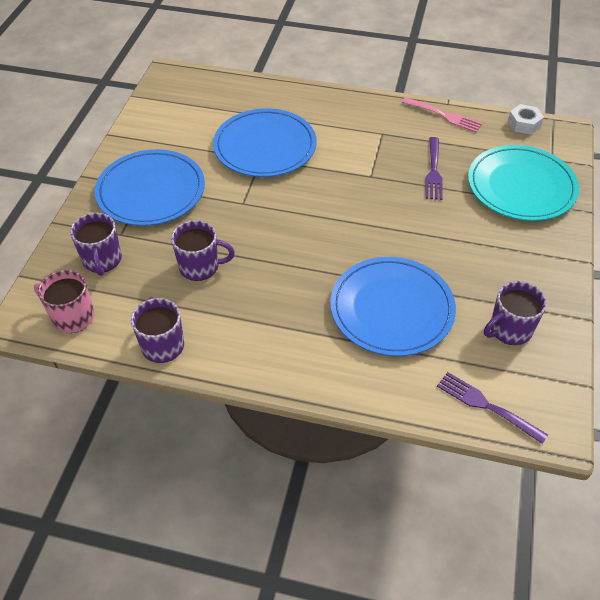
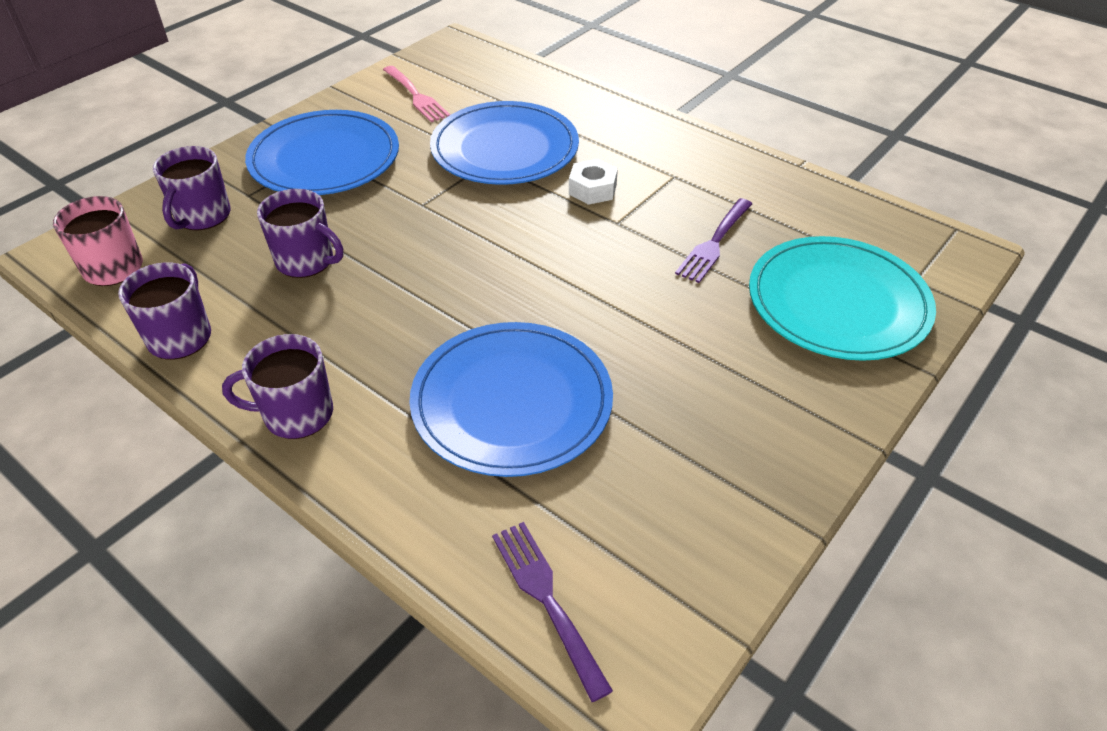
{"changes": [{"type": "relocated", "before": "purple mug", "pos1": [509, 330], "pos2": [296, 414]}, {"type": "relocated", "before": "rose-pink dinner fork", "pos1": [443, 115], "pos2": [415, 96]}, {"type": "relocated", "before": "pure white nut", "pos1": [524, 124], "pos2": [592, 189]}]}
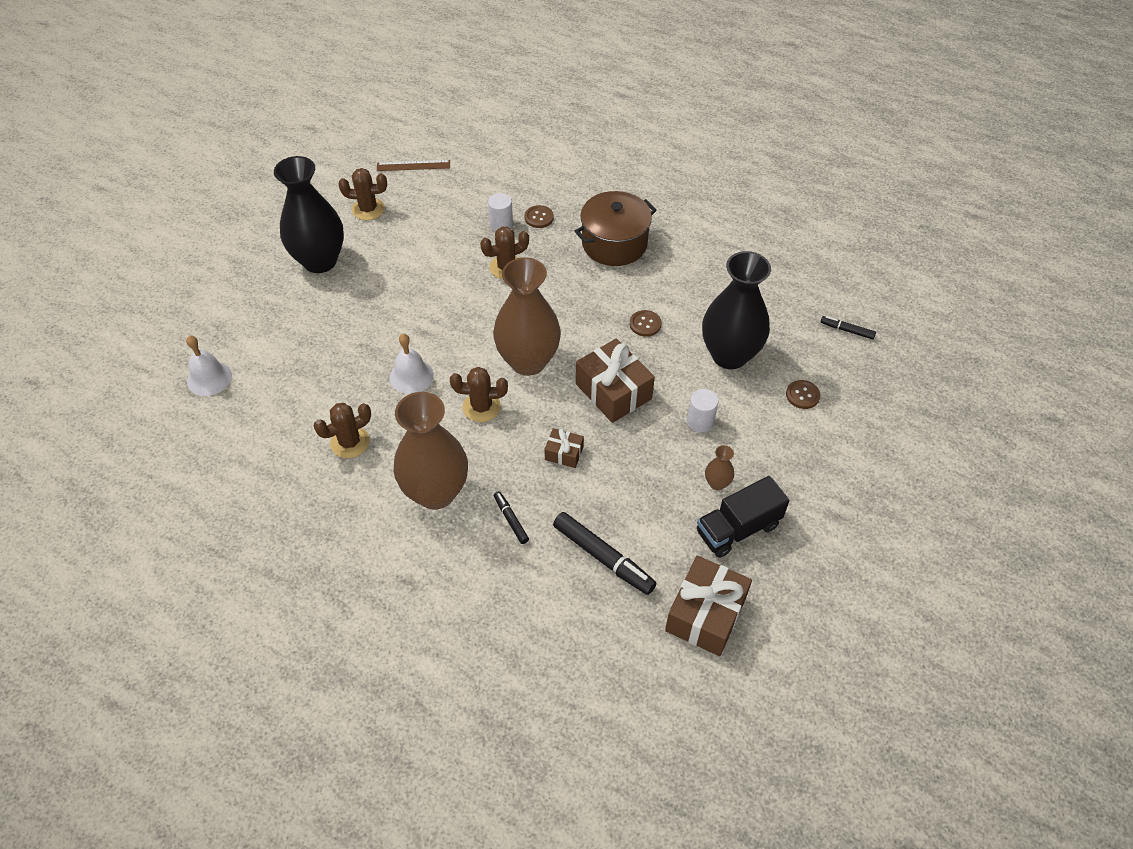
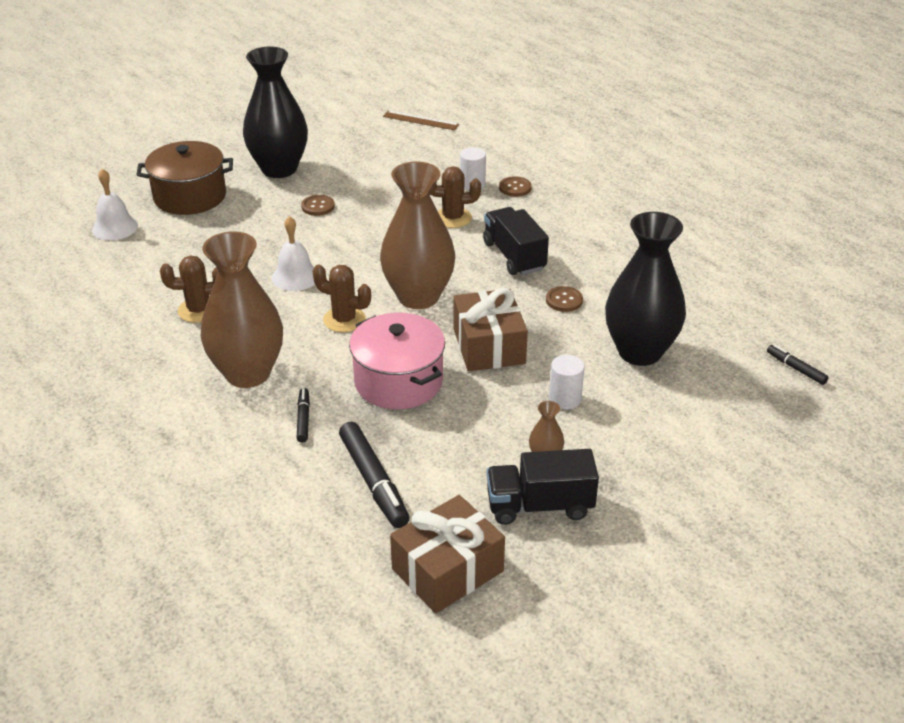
{"changes": [{"type": "relocated", "before": "russet stockpot", "pos1": [614, 243], "pos2": [190, 196]}, {"type": "relocated", "before": "russet shirt button", "pos1": [802, 395], "pos2": [318, 206]}, {"type": "exchanged", "before": "russet wrapped gift", "after": "rose-pink stockpot", "pos1": [564, 453], "pos2": [398, 381]}, {"type": "appeared", "after": "black lorry", "pos2": [514, 256]}, {"type": "missing", "before": "russet saguaro cactus", "pos1": [368, 209]}]}
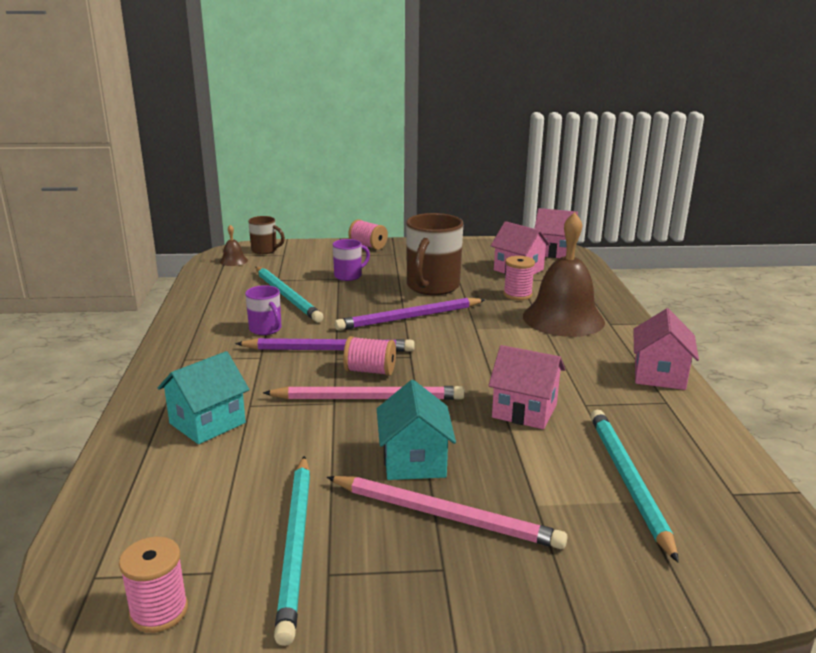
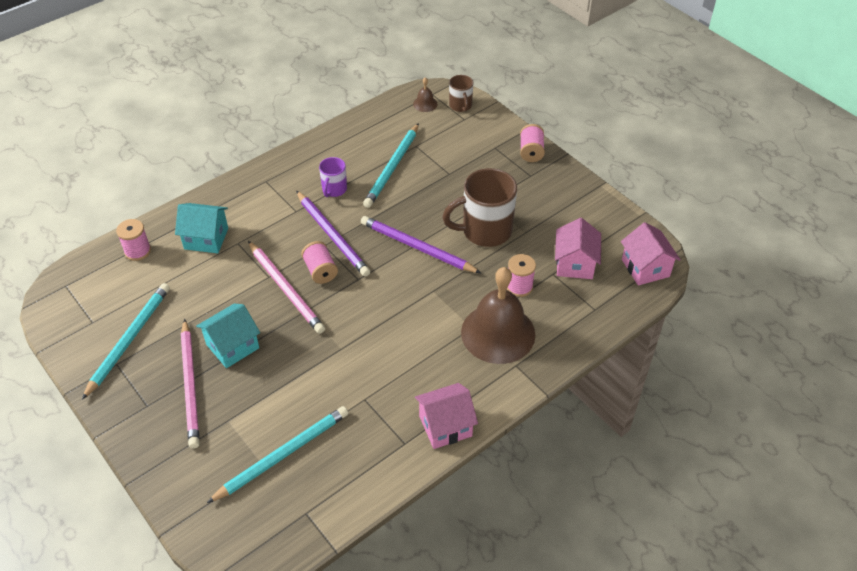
{"changes": [{"type": "spun", "before": "teal wooden pencil", "pos1": [296, 545], "pos2": [129, 340], "turn": 150}, {"type": "relocated", "before": "rose-pink bobbin", "pos1": [159, 611], "pos2": [137, 251]}, {"type": "missing", "before": "purple mug", "pos1": [349, 276]}, {"type": "missing", "before": "rose-pink cottage", "pos1": [524, 411]}]}
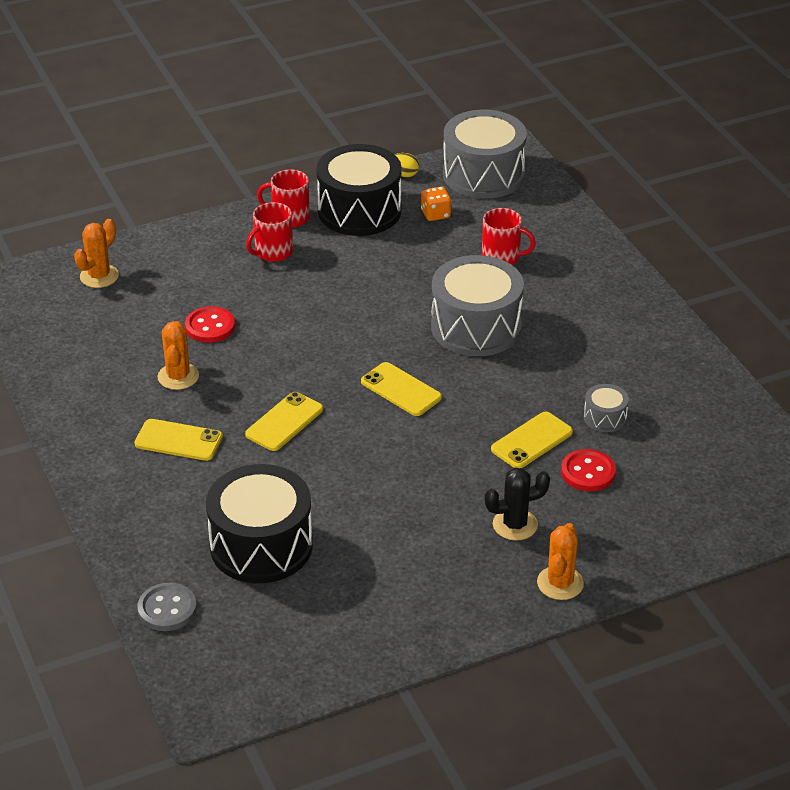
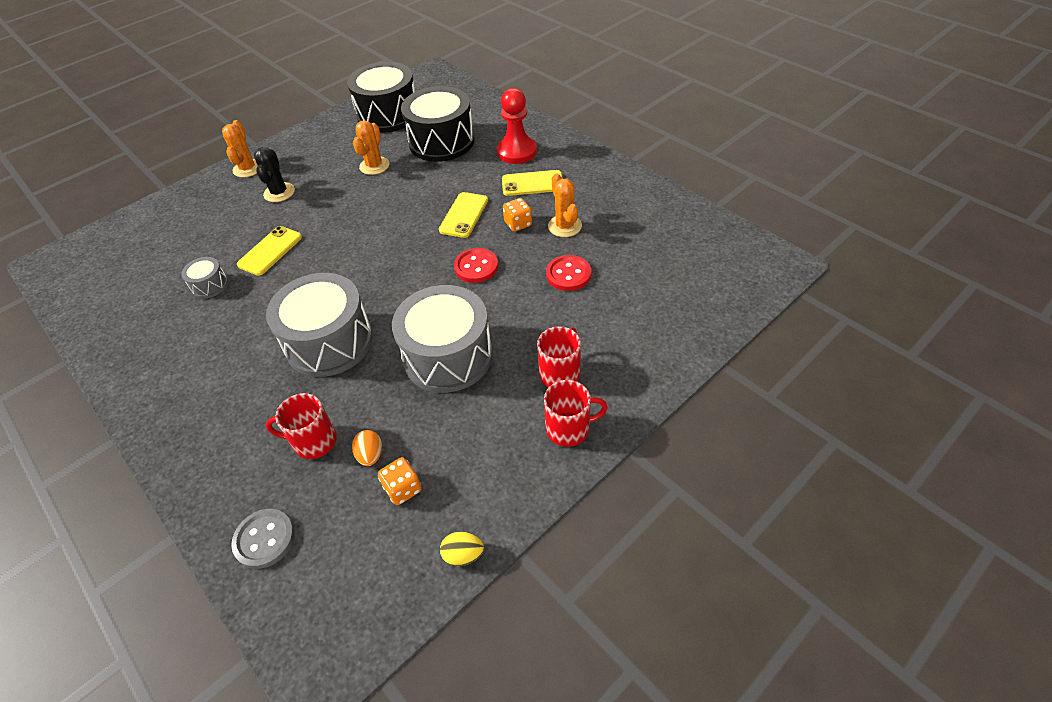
{"changes": [{"type": "relocated", "before": "grey shirt button", "pos1": [167, 609], "pos2": [264, 539]}, {"type": "spun", "before": "black saguaro cactus", "pos1": [515, 525], "pos2": [279, 192], "turn": -60}, {"type": "relocated", "before": "black drum", "pos1": [359, 211], "pos2": [388, 114]}, {"type": "appeared", "after": "orange egg", "pos2": [370, 455]}, {"type": "relocated", "before": "orange saguaro cactus", "pos1": [99, 276], "pos2": [374, 166]}, {"type": "relocated", "before": "grey drum", "pos1": [483, 175], "pos2": [448, 356]}, {"type": "relocated", "before": "red shirt button", "pos1": [588, 472], "pos2": [476, 267]}, {"type": "appeared", "after": "red pawn", "pos2": [517, 152]}, {"type": "appeared", "after": "orange game die", "pos2": [518, 224]}, {"type": "missing", "before": "bright yellow mobile phone", "pos1": [401, 390]}]}
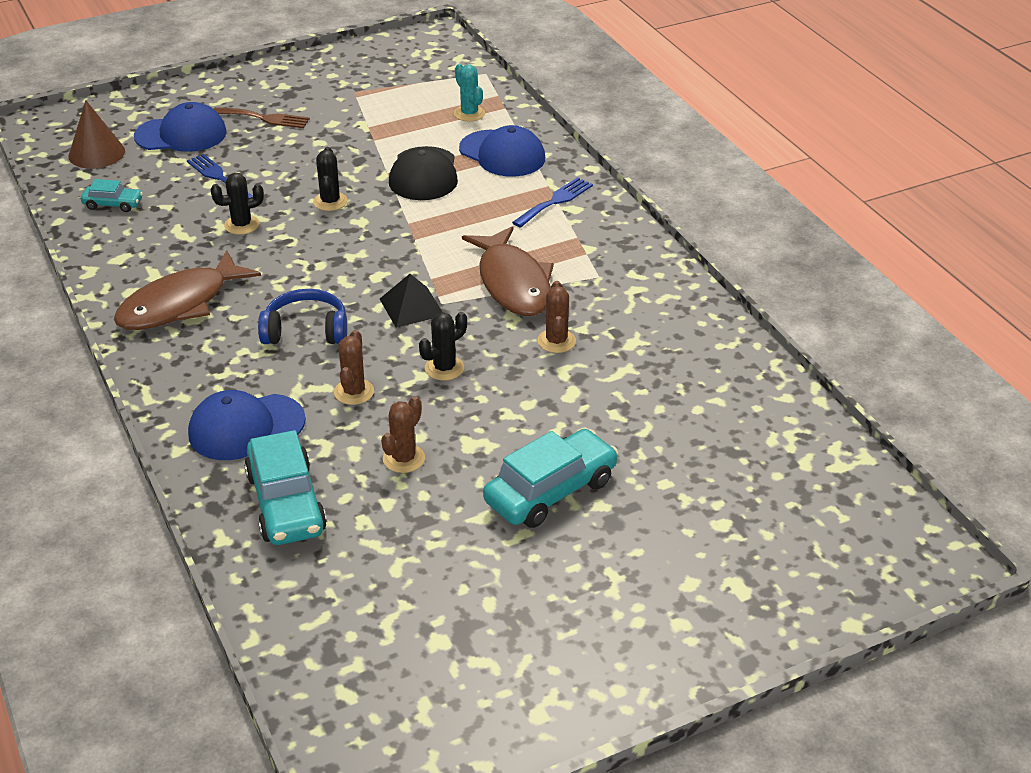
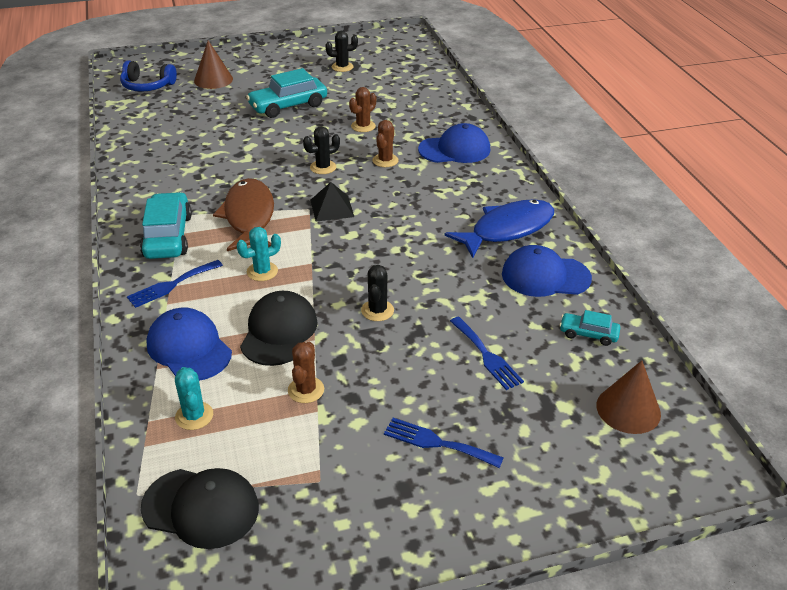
{"changes": [{"type": "relocated", "before": "blue headphones", "pos1": [306, 330], "pos2": [147, 86]}, {"type": "relocated", "before": "teal car", "pos1": [286, 503], "pos2": [168, 236]}, {"type": "appeared", "after": "black baseball cap", "pos2": [201, 508]}, {"type": "appeared", "after": "russet solid cone", "pos2": [213, 80]}, {"type": "appeared", "after": "teal saguaro cactus", "pos2": [262, 271]}, {"type": "relocated", "before": "russet saguaro cactus", "pos1": [556, 341], "pos2": [306, 390]}, {"type": "relocated", "before": "black saguaro cactus", "pos1": [242, 225], "pos2": [342, 67]}, {"type": "colour", "before": "russet dinner fork", "after": "blue dinner fork", "pos1": [265, 118], "pos2": [437, 443]}, {"type": "colour", "before": "russet toy fish", "after": "blue toy fish", "pos1": [180, 304], "pos2": [507, 230]}, {"type": "relocated", "before": "blue baseball cap", "pos1": [181, 134], "pos2": [545, 276]}]}
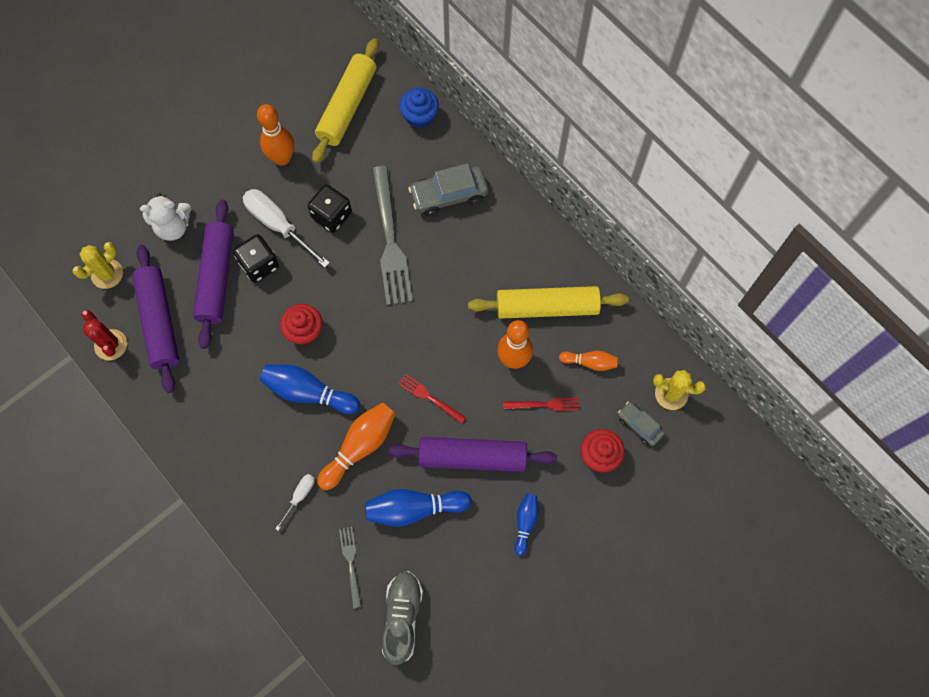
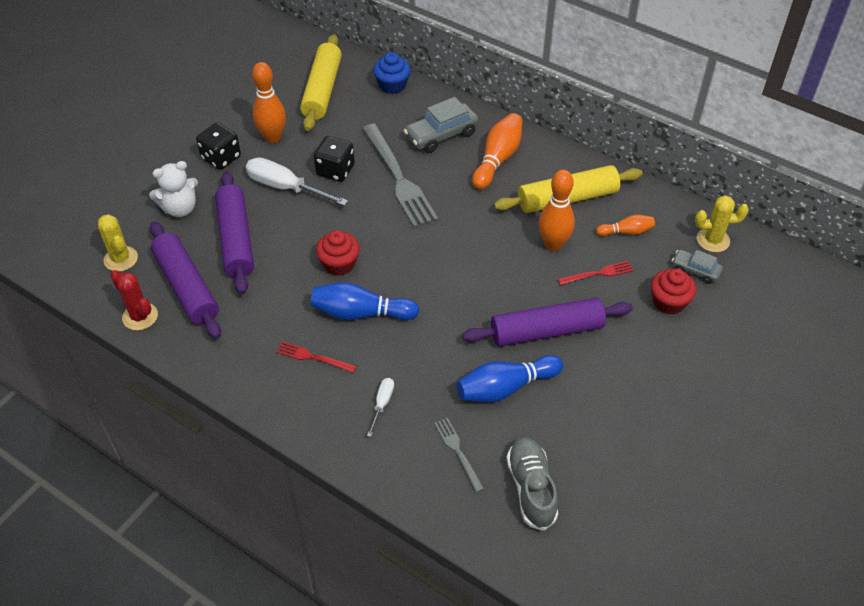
{"changes": [{"type": "spun", "before": "bright yellow saguaro cactus", "pos1": [107, 274], "pos2": [121, 259], "turn": -60}, {"type": "relocated", "before": "black game die", "pos1": [259, 265], "pos2": [221, 158]}, {"type": "relocated", "before": "red dinner fork", "pos1": [429, 397], "pos2": [313, 357]}, {"type": "relocated", "before": "orange skittle", "pos1": [360, 447], "pos2": [497, 159]}, {"type": "missing", "before": "blue skittle", "pos1": [525, 522]}]}
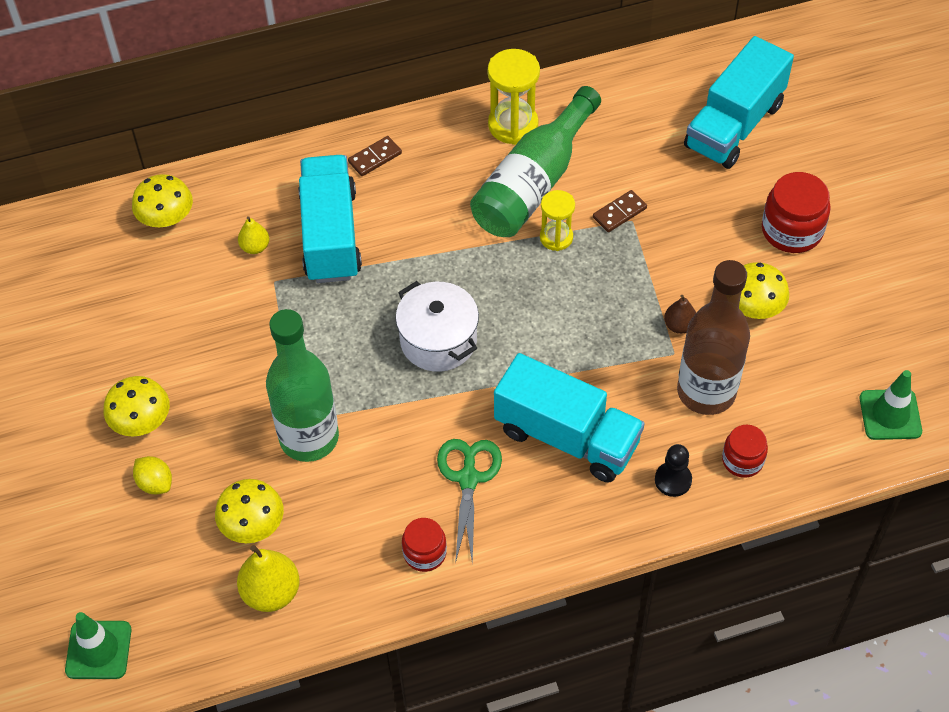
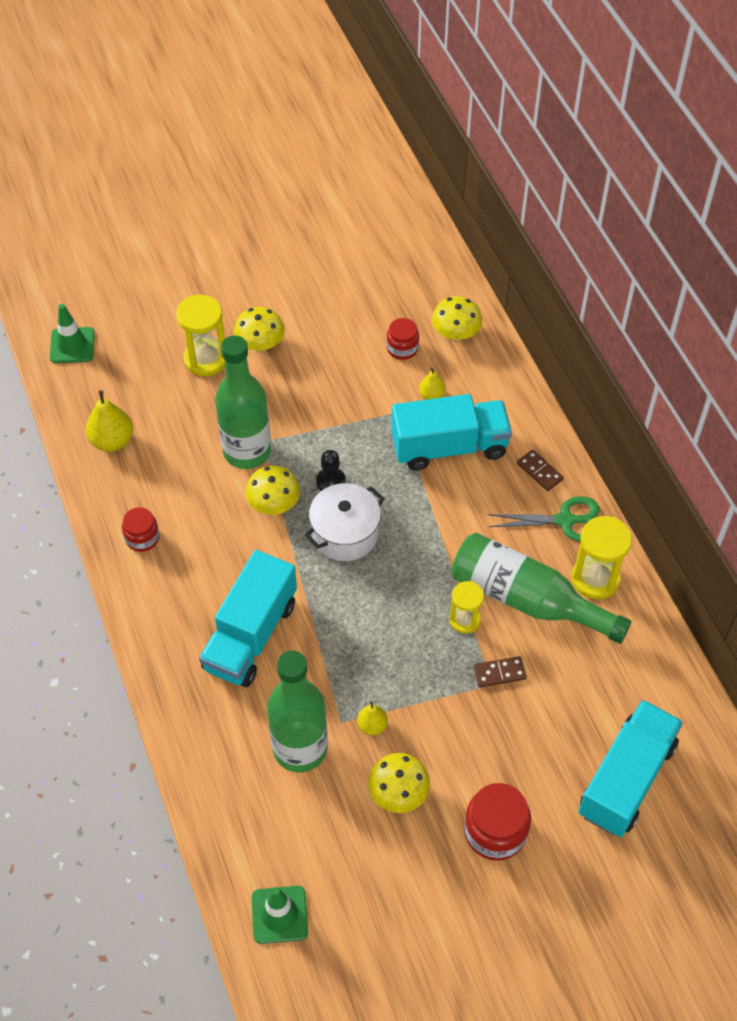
{"changes": [{"type": "exchanged", "before": "bright yellow lemon", "after": "bright yellow hourglass", "pos1": [155, 483], "pos2": [206, 359]}, {"type": "relocated", "before": "bright yellow mushroom", "pos1": [252, 524], "pos2": [274, 503]}, {"type": "colour", "before": "russet flask", "after": "green flask", "pos1": [706, 392], "pos2": [300, 748]}, {"type": "relocated", "before": "black pawn", "pos1": [673, 480], "pos2": [331, 481]}, {"type": "colour", "before": "russet toy pear", "after": "bright yellow toy pear", "pos1": [679, 326], "pos2": [372, 725]}, {"type": "relocated", "before": "red jar", "pos1": [742, 460], "pos2": [402, 348]}, {"type": "spun", "before": "russet domino piece", "pos1": [619, 213], "pos2": [499, 673], "turn": -60}, {"type": "relocated", "before": "green pair of scissors", "pos1": [468, 478], "pos2": [565, 520]}, {"type": "spun", "before": "teal lorry", "pos1": [734, 125], "pos2": [626, 779], "turn": 90}]}
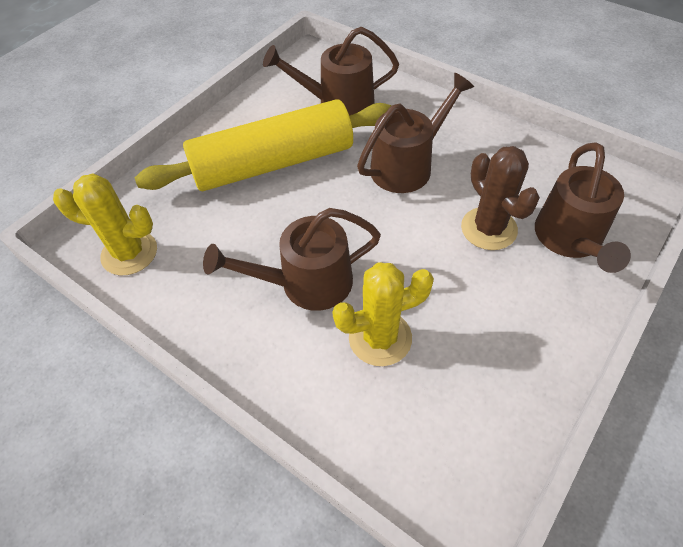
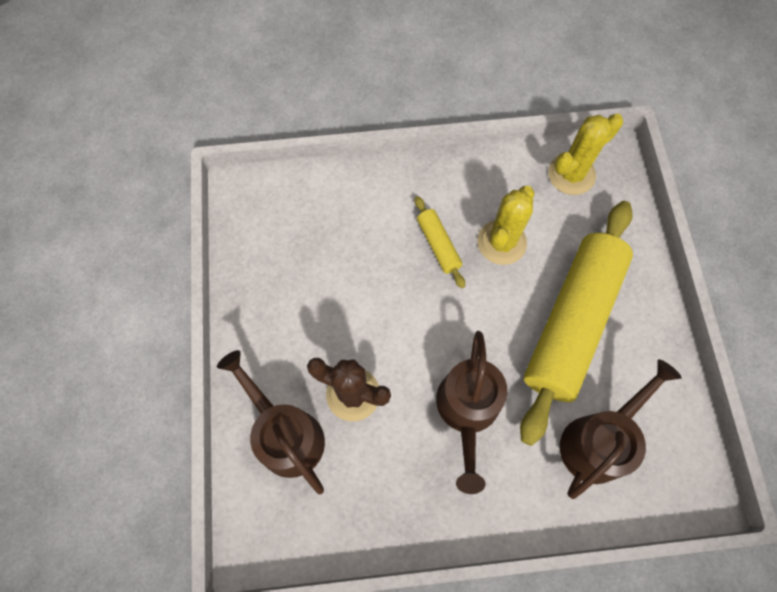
{"changes": [{"type": "exchanged", "before": "russet watering can", "after": "bright yellow rolling pin", "pos1": [306, 283], "pos2": [438, 245]}, {"type": "relocated", "before": "bright yellow saguaro cactus", "pos1": [380, 338], "pos2": [501, 242]}]}
